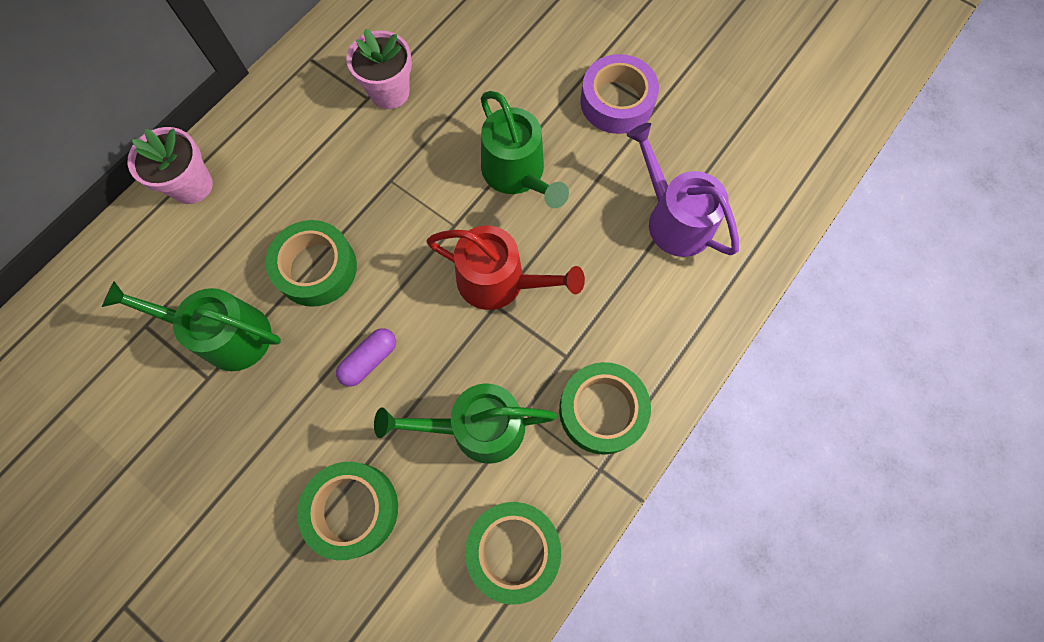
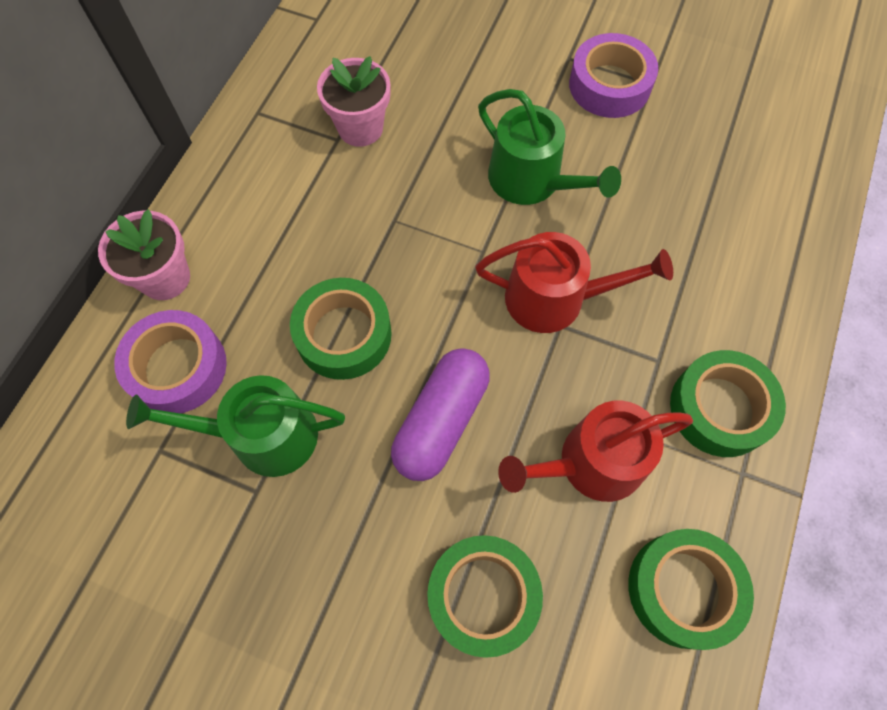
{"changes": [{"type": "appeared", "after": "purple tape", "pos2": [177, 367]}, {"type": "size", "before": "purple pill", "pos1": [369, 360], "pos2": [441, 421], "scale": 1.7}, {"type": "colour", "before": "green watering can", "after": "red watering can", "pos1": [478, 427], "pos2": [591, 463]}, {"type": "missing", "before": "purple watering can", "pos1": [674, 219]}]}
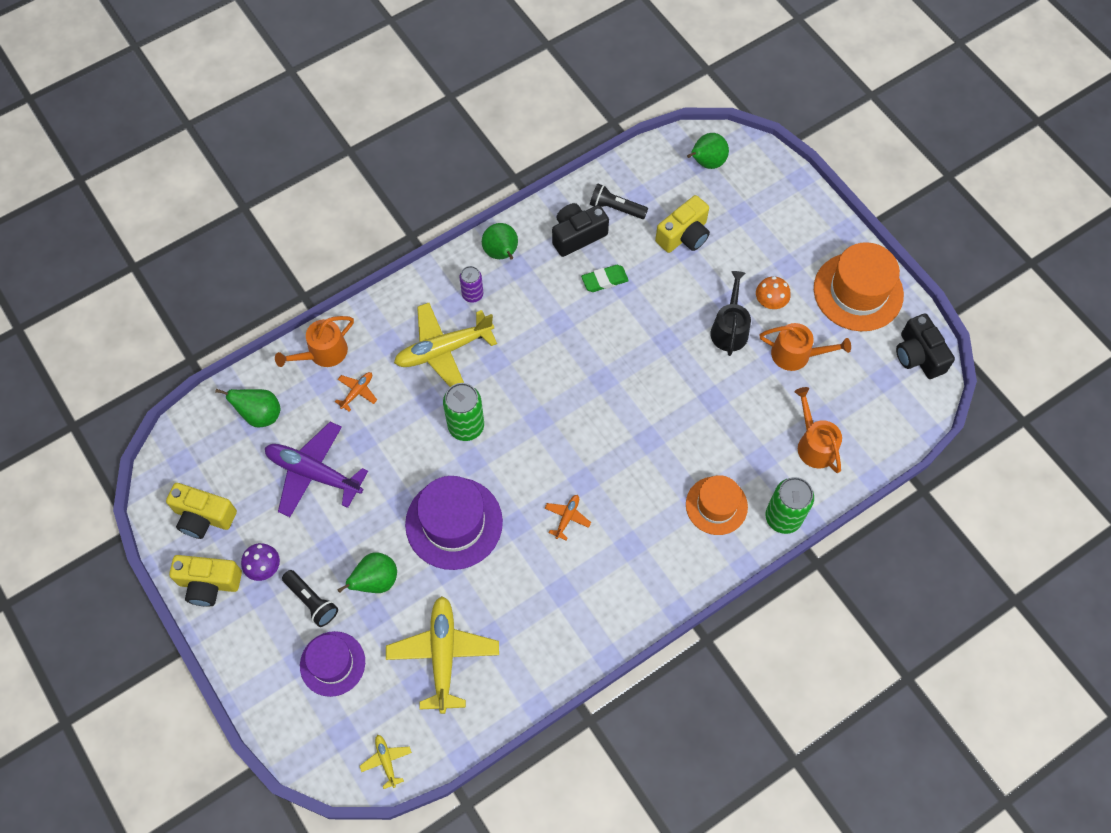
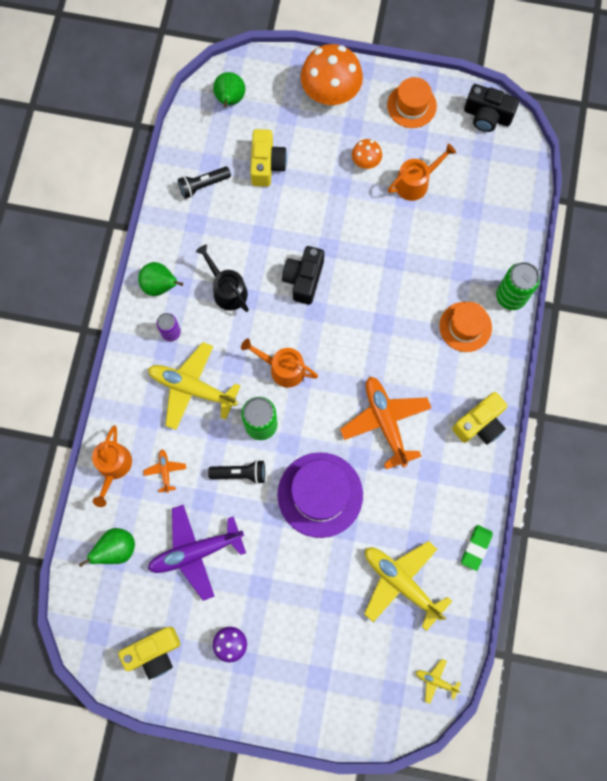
{"changes": [{"type": "spun", "before": "bright yellow toy plane", "pos1": [443, 350], "pos2": [192, 388], "turn": 90}, {"type": "relocated", "before": "black watering can", "pos1": [729, 329], "pos2": [227, 290]}, {"type": "relocated", "before": "black pocket torch", "pos1": [312, 601], "pos2": [240, 473]}, {"type": "relocated", "before": "orange watering can", "pos1": [814, 444], "pos2": [283, 368]}, {"type": "relocated", "before": "black photo camera", "pos1": [577, 235], "pos2": [304, 279]}, {"type": "appeared", "after": "orange mushroom", "pos2": [330, 94]}, {"type": "size", "before": "orange toy plane", "pos1": [567, 517], "pos2": [385, 422], "scale": 2.21}, {"type": "size", "before": "orange top hat", "pos1": [858, 292], "pos2": [411, 105], "scale": 0.64}, {"type": "relocated", "before": "bright yellow photo camera", "pos1": [209, 584], "pos2": [480, 424]}, {"type": "relocated", "before": "green pencil eraser", "pos1": [604, 280], "pos2": [476, 547]}, {"type": "missing", "before": "purple top hat", "pos1": [332, 663]}, {"type": "missing", "before": "green toy pear", "pos1": [375, 581]}]}
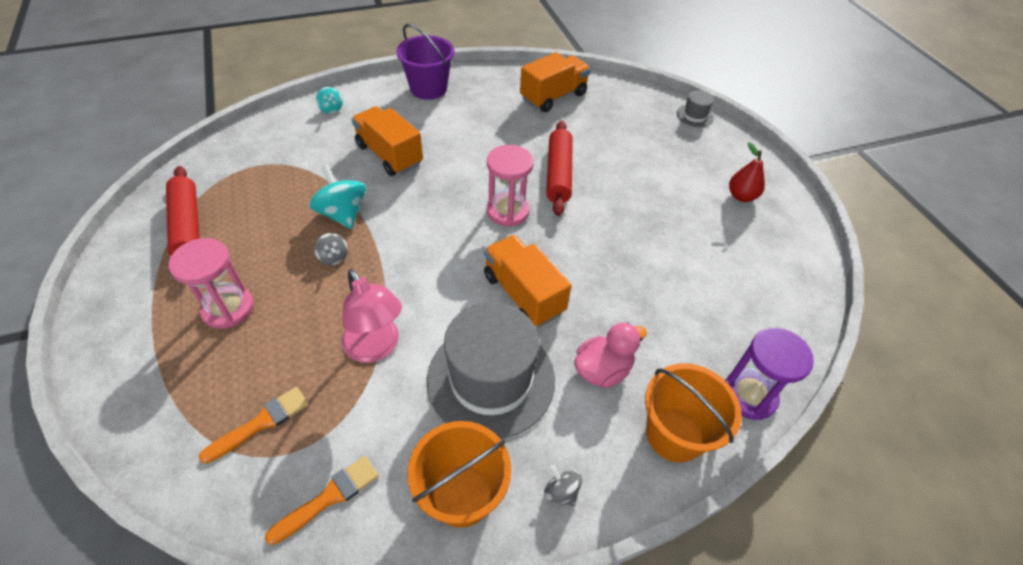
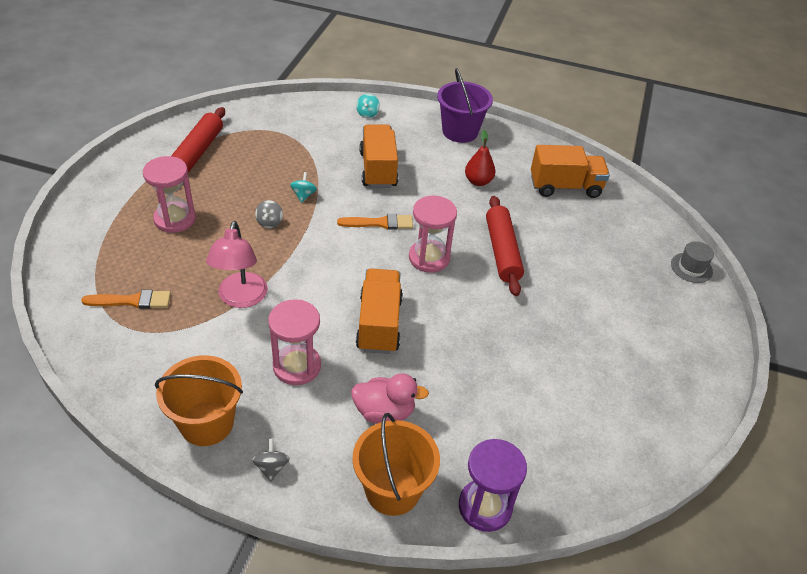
{"changes": [{"type": "exchanged", "before": "grey top hat", "after": "rose-pink hourglass", "pos1": [491, 379], "pos2": [297, 366]}, {"type": "size", "before": "teal toy top", "pos1": [342, 213], "pos2": [303, 195], "scale": 0.52}, {"type": "relocated", "before": "orange brush", "pos1": [329, 497], "pos2": [380, 223]}, {"type": "relocated", "before": "red toy pear", "pos1": [741, 196], "pos2": [478, 181]}, {"type": "spun", "before": "red rolling pin", "pos1": [558, 174], "pos2": [502, 251], "turn": -45}]}
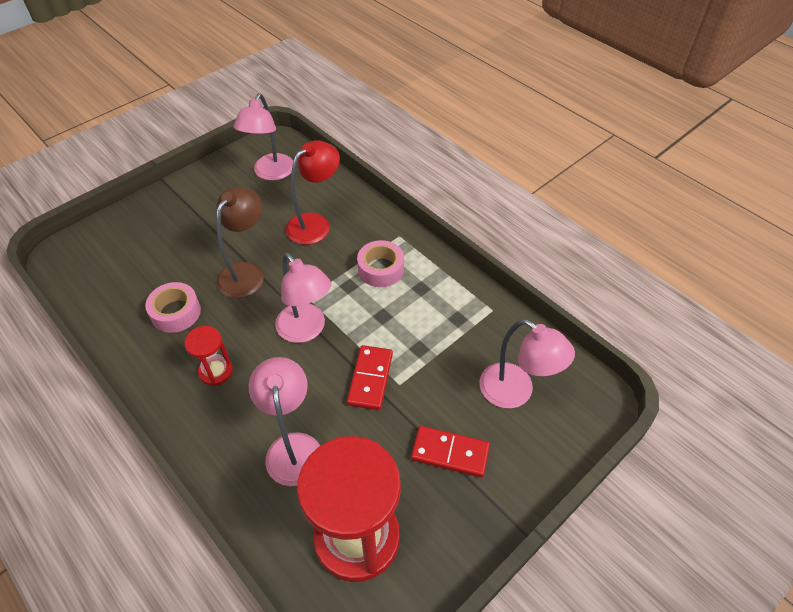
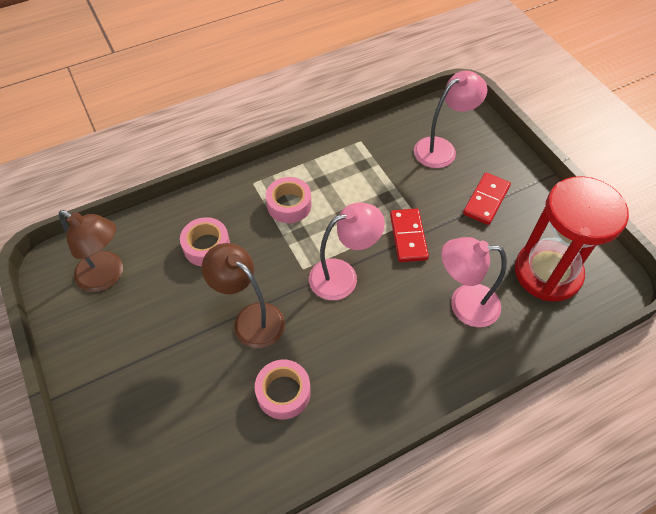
{"changes": [{"type": "colour", "before": "rose-pink reading lamp", "after": "russet reading lamp", "pos1": [271, 173], "pos2": [107, 276]}, {"type": "exchanged", "before": "red reading lamp", "after": "rose-pink tape", "pos1": [315, 223], "pos2": [207, 246]}, {"type": "spun", "before": "red domino piece", "pos1": [370, 379], "pos2": [408, 237], "turn": 60}, {"type": "missing", "before": "red hourglass", "pos1": [216, 371]}]}
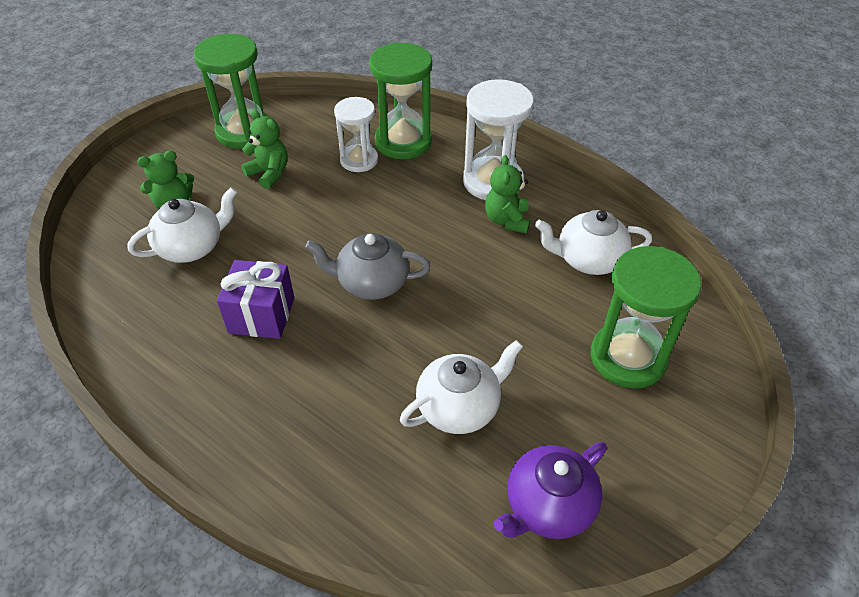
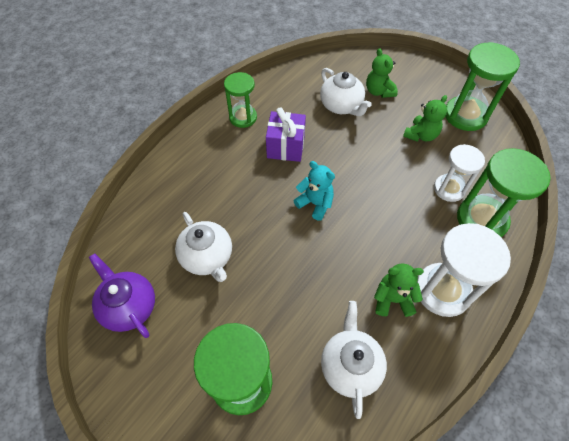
{"changes": [{"type": "appeared", "after": "green hourglass", "pos2": [243, 117]}, {"type": "exchanged", "before": "grey china teapot", "after": "teal teddy bear", "pos1": [371, 283], "pos2": [315, 203]}]}
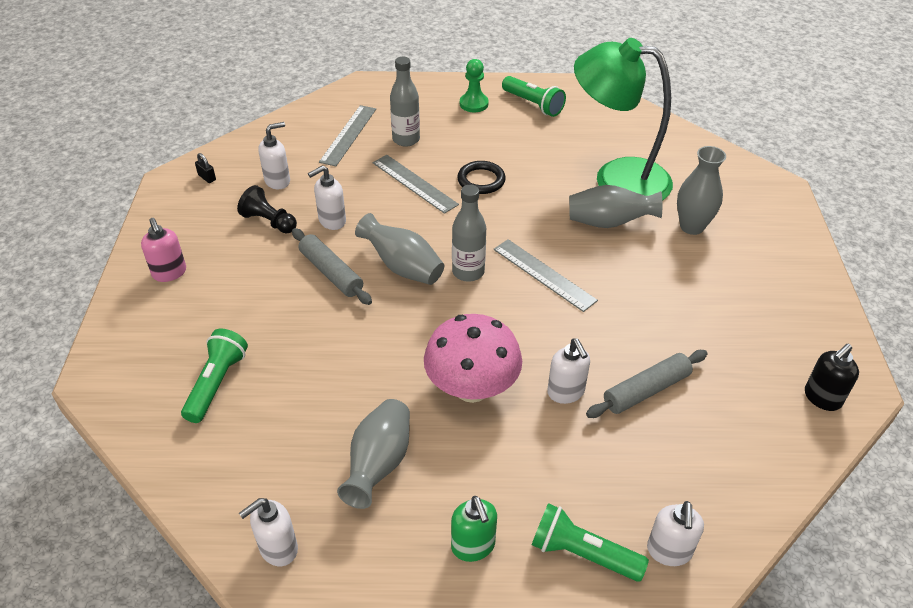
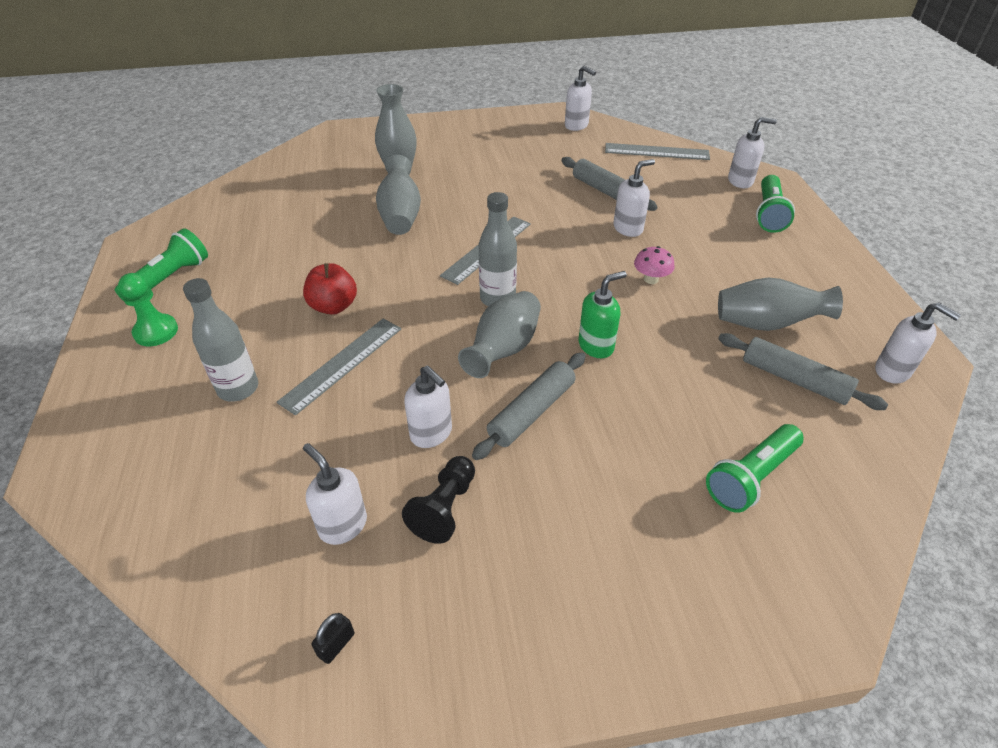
{"changes": [{"type": "exchanged", "before": "black ring", "after": "red apple fruit", "pos1": [481, 180], "pos2": [333, 306]}, {"type": "colour", "before": "black pump bottle", "after": "pure white pump bottle", "pos1": [822, 398], "pos2": [576, 125]}, {"type": "relocated", "before": "green pump bottle", "pos1": [473, 546], "pos2": [596, 346]}, {"type": "relocated", "before": "grey measuring stick", "pos1": [348, 135], "pos2": [656, 152]}, {"type": "size", "before": "rose-pink mushroom", "pos1": [472, 388], "pos2": [651, 279], "scale": 0.44}, {"type": "spun", "before": "green pocket torch", "pos1": [217, 383], "pos2": [751, 477], "turn": -45}, {"type": "appeared", "after": "grey rolling pin", "pos2": [794, 379]}, {"type": "missing", "before": "rose-pink pump bottle", "pos1": [169, 273]}, {"type": "missing", "before": "green reading lamp", "pos1": [616, 179]}]}
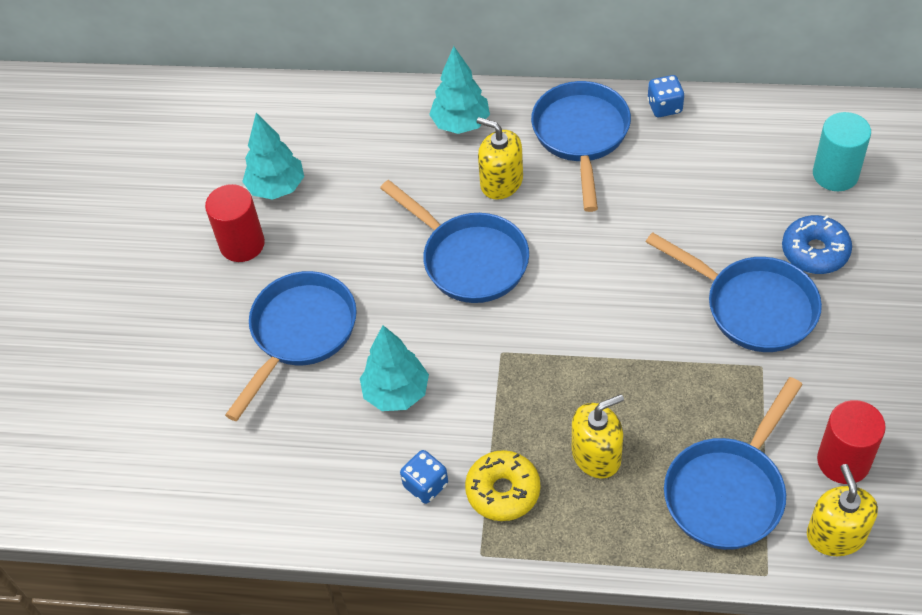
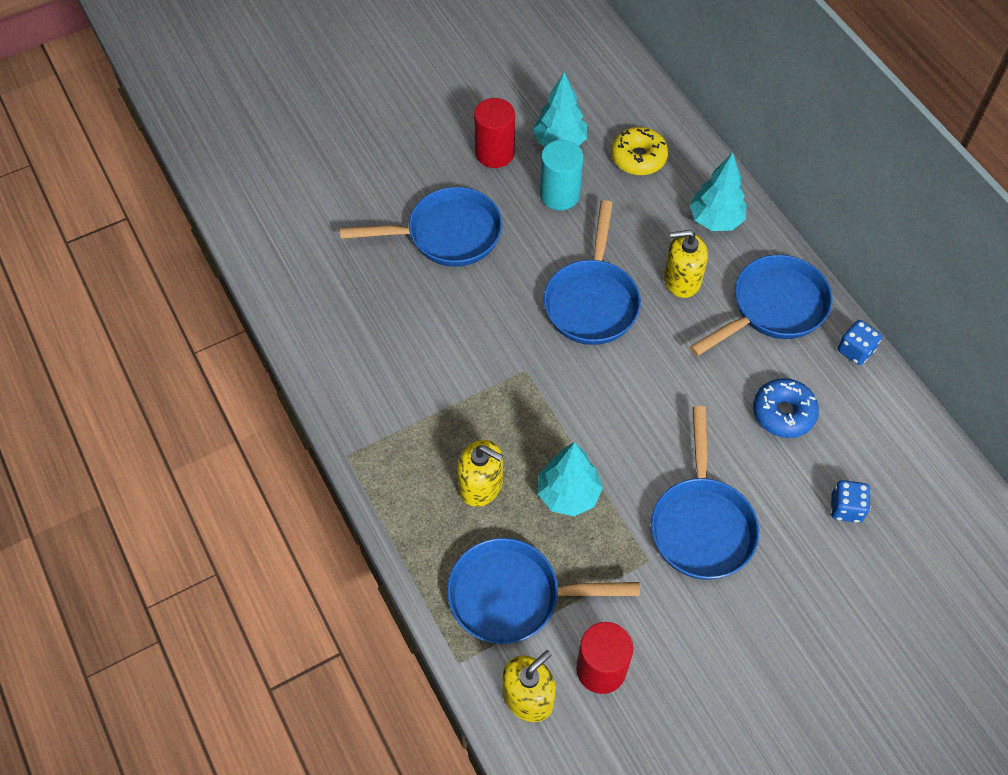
{"changes": [{"type": "relocated", "before": "teal tree", "pos1": [396, 393], "pos2": [568, 494]}, {"type": "relocated", "before": "teal cylinder shape", "pos1": [835, 174], "pos2": [559, 195]}, {"type": "relocated", "before": "bright yellow doughnut", "pos1": [503, 491], "pos2": [638, 157]}, {"type": "spun", "before": "bright yellow pump bottle", "pos1": [501, 182], "pos2": [681, 279], "turn": -90}, {"type": "relocated", "before": "blue doughnut", "pos1": [815, 251], "pos2": [783, 413]}, {"type": "relocated", "before": "blue game die", "pos1": [425, 485], "pos2": [846, 508]}]}
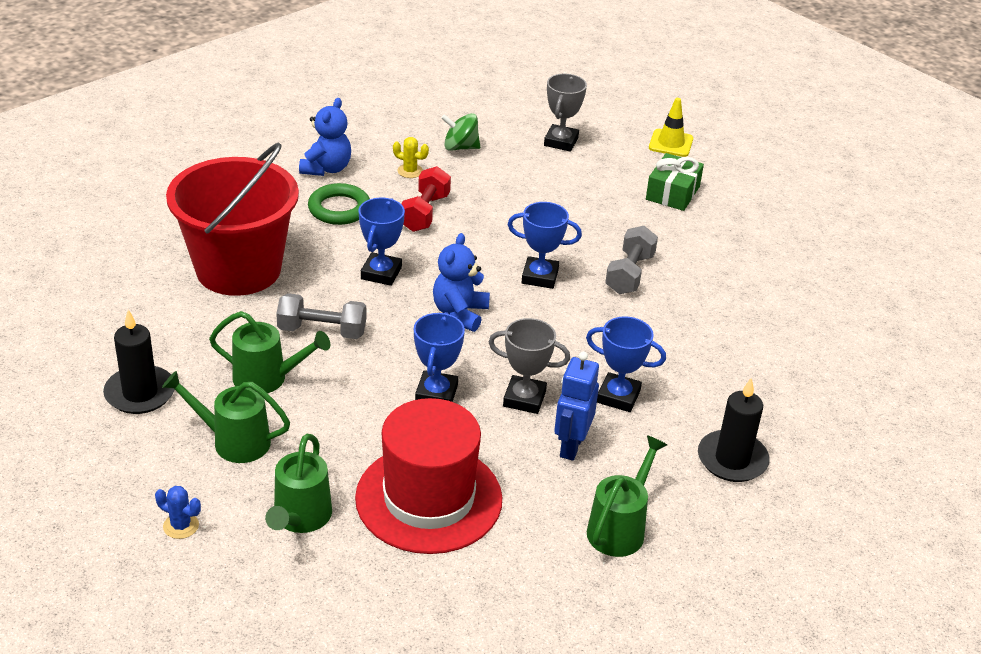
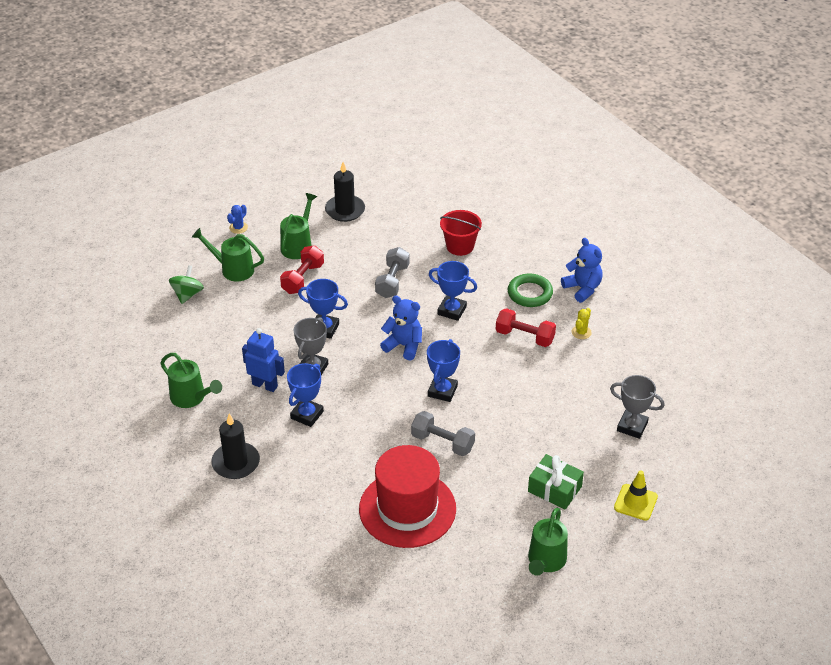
{"changes": [{"type": "relocated", "before": "green toy top", "pos1": [460, 147], "pos2": [187, 294]}, {"type": "appeared", "after": "red dumbbell", "pos2": [303, 278]}, {"type": "relocated", "before": "red top hat", "pos1": [429, 498], "pos2": [407, 509]}, {"type": "size", "before": "red sand bucket", "pos1": [238, 269], "pos2": [460, 246], "scale": 0.5}, {"type": "relocated", "before": "green watering can", "pos1": [268, 378], "pos2": [545, 562]}, {"type": "spun", "before": "blue teddy bear", "pos1": [326, 168], "pos2": [582, 288], "turn": -150}]}
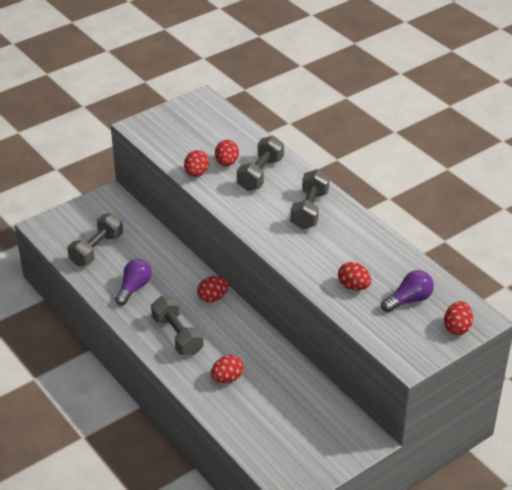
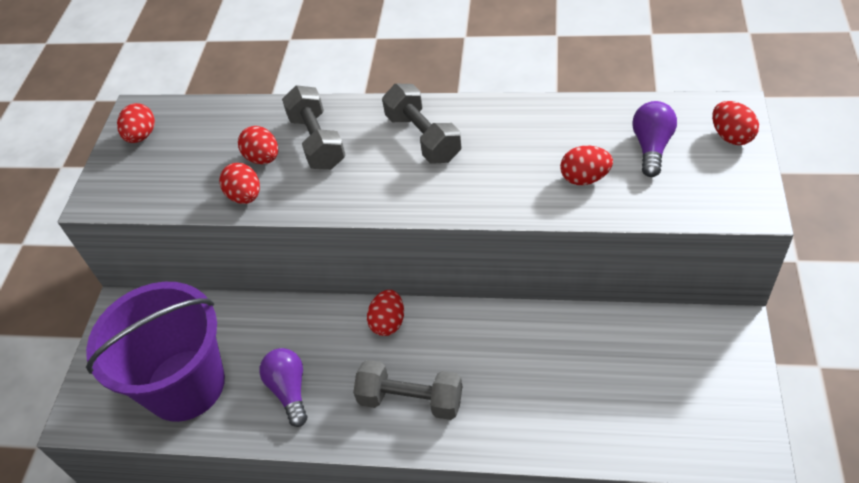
{"changes": [{"type": "exchanged", "before": "grey dumbbell", "after": "purple sand bucket", "pos1": [96, 250], "pos2": [185, 385]}, {"type": "relocated", "before": "red egg", "pos1": [227, 378], "pos2": [142, 136]}]}
